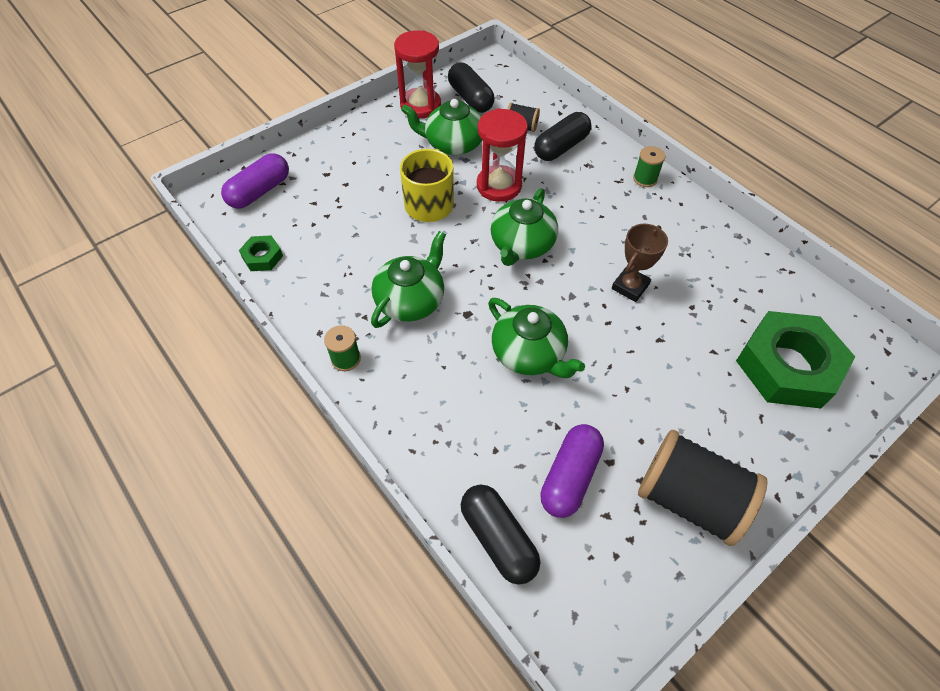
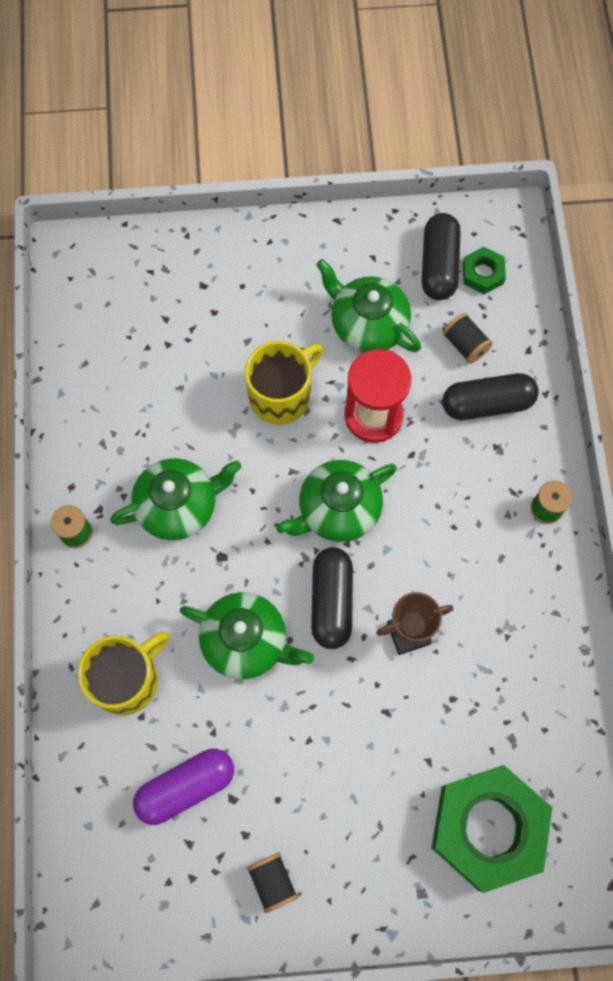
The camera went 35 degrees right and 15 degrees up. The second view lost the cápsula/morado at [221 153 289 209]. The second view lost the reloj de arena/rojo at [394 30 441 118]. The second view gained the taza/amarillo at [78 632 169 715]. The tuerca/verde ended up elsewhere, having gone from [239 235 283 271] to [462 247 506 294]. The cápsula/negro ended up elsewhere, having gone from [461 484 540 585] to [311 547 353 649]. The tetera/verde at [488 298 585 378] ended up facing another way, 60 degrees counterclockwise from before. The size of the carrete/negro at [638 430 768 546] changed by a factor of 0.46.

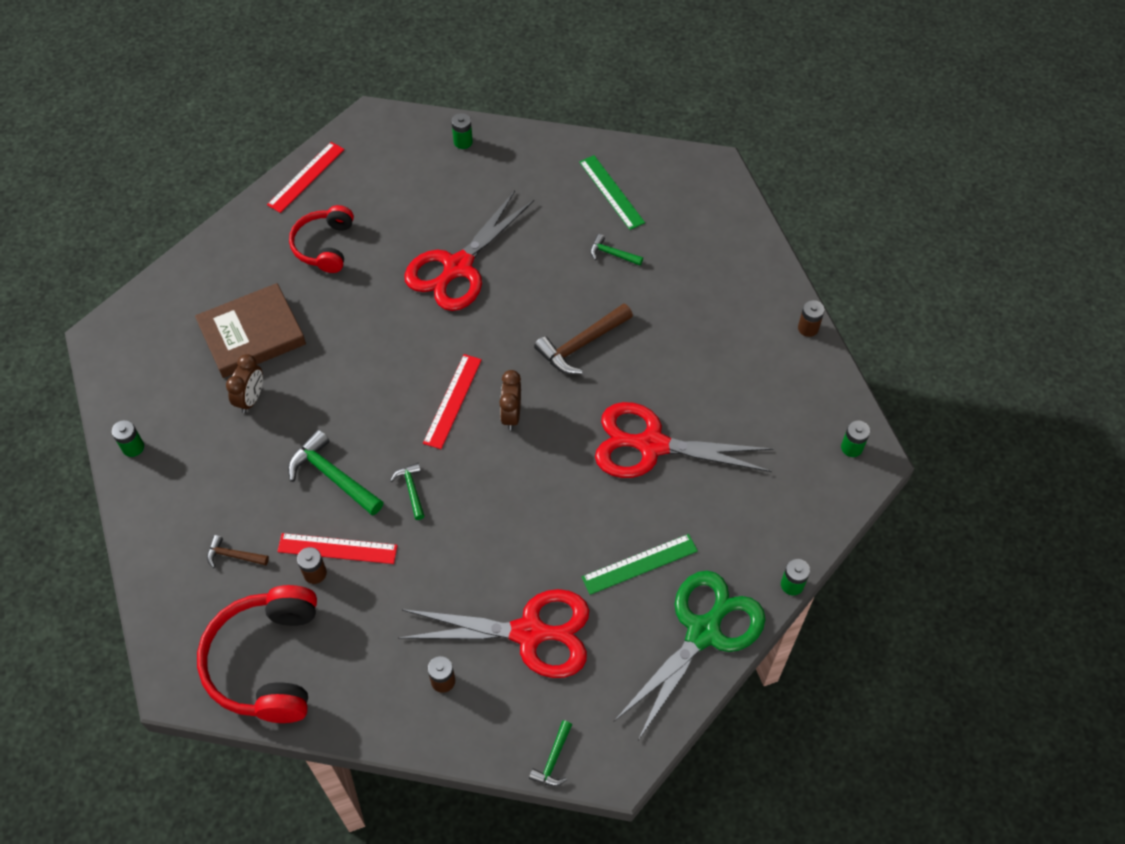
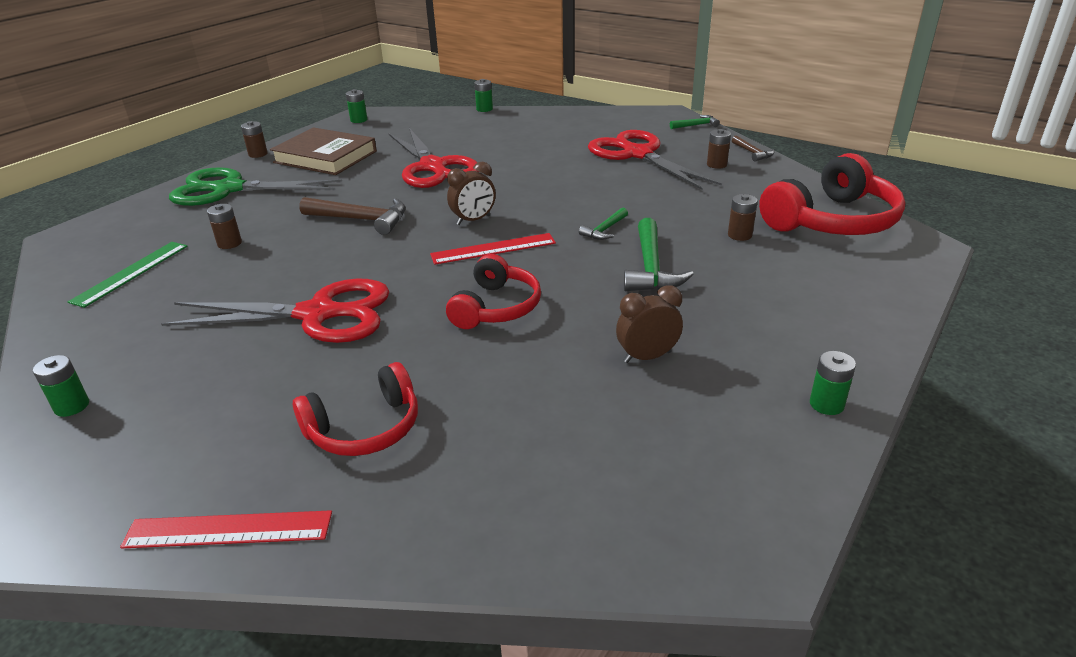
The camera went 125 degrees left and 25 degrees down. The second view lost the regla/rojo at [277 533 398 564]. The second view lost the regla/verde at [582 534 698 595]. The second view gained the auriculares/rojo at [446 254 541 329]. The libro/marrón ended up elsewhere, having gone from [195 283 306 378] to [270 127 377 175]. The martillo/marrón ended up elsewhere, having gone from [207 535 269 568] to [732 135 774 162]. The tijeras/verde ended up elsewhere, having gone from [614 571 766 740] to [169 167 342 206]. Where the martillo/verde stood at [590 234 643 266], the pila/marrón came to stand at [207 204 242 249].

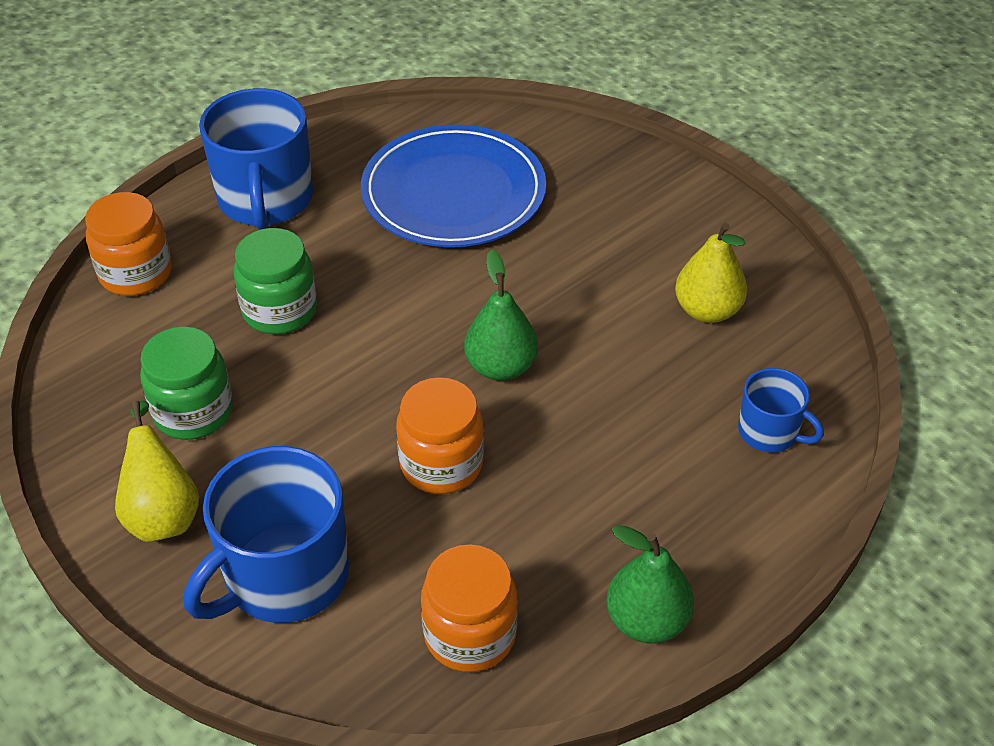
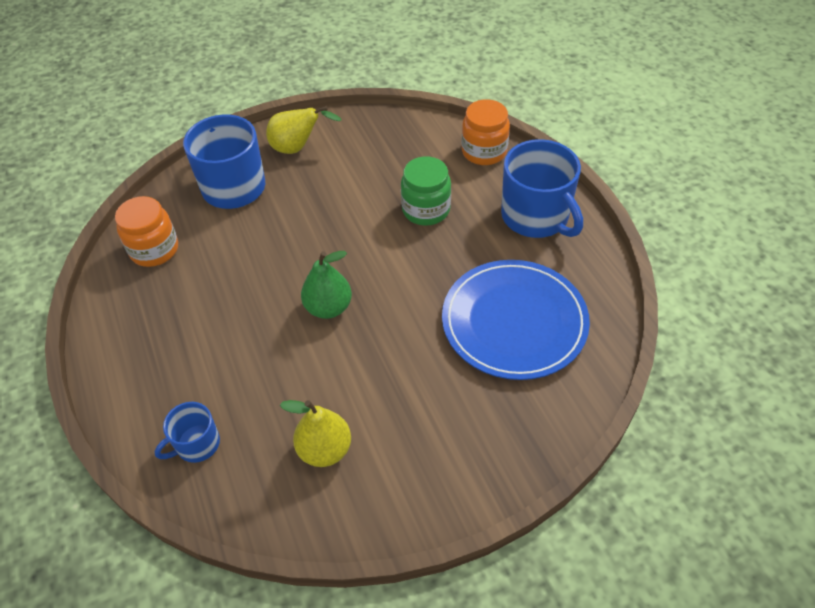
The camera went 110 degrees right and 5 degrees up. The second view lost the tarro/verde at [140 327 233 440]. The second view lost the tarro/naranja at [396 377 484 494]. The second view lost the pera/verde at [606 525 694 643]. The taza/azul at [199 88 313 230] ended up facing another way, 135 degrees counterclockwise from before.

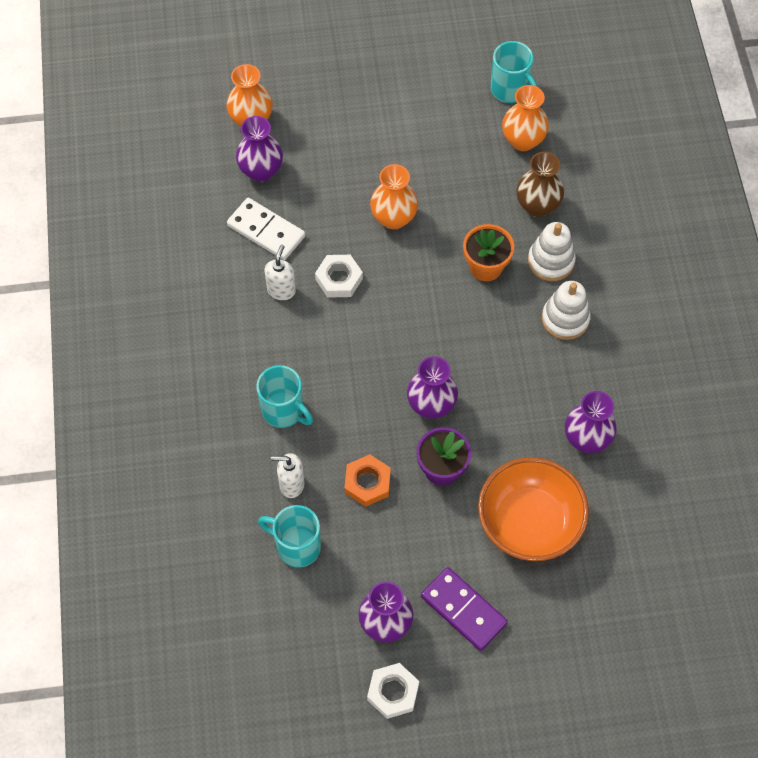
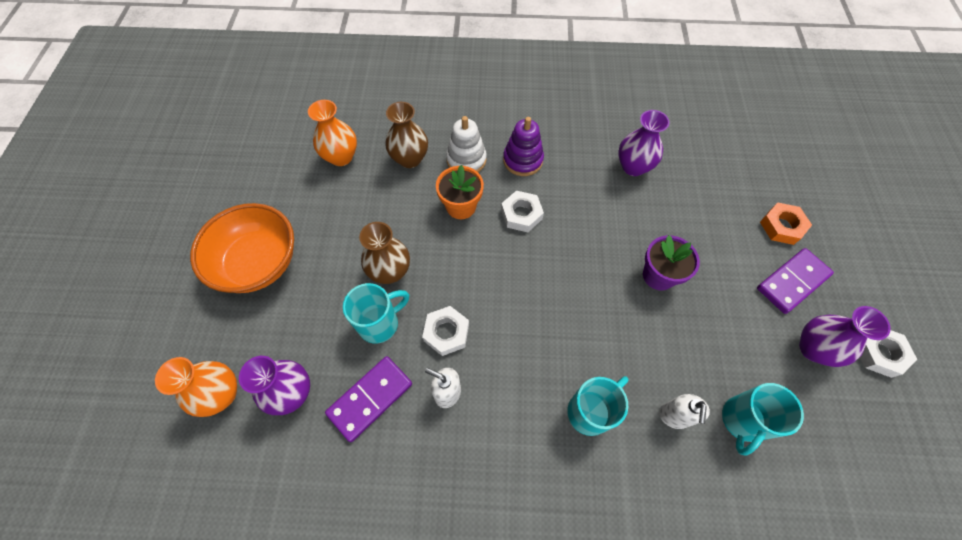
The camera went 80 degrees left and 0 degrees up. The second view lost the florero/morado at [407 356 458 419]. The second view gained the tuerca/blanco at [501 191 544 232]. The tuerca/naranja ended up elsewhere, having gone from [344 454 391 507] to [760 202 812 245]. The cuenco/naranja ended up elsewhere, having gone from [478 457 589 561] to [190 203 294 293]. The taza/turquesa ended up elsewhere, having gone from [491 41 538 103] to [343 283 409 344]. What was the ficha de dominó/blanco at [227 198 305 260] turned into the ficha de dominó/morado at [325 356 412 442]. What was the florero/naranja at [370 164 418 229] turned into the florero/marrón at [359 222 410 284]. What was the juguete apilable/blanco at [542 281 591 340] turned into the juguete apilable/morado at [503 117 544 176].

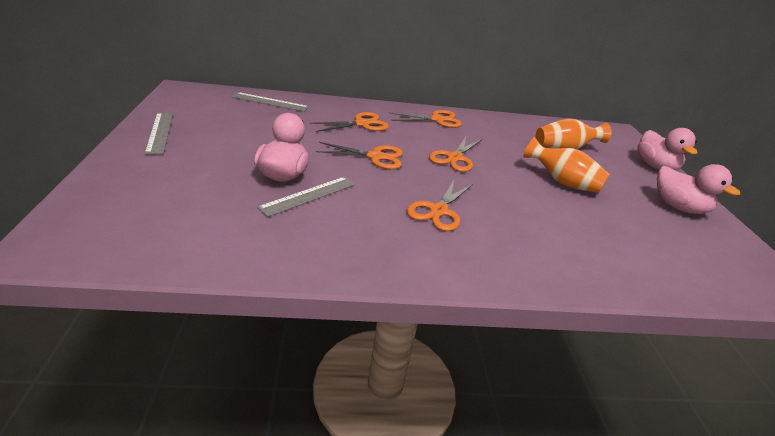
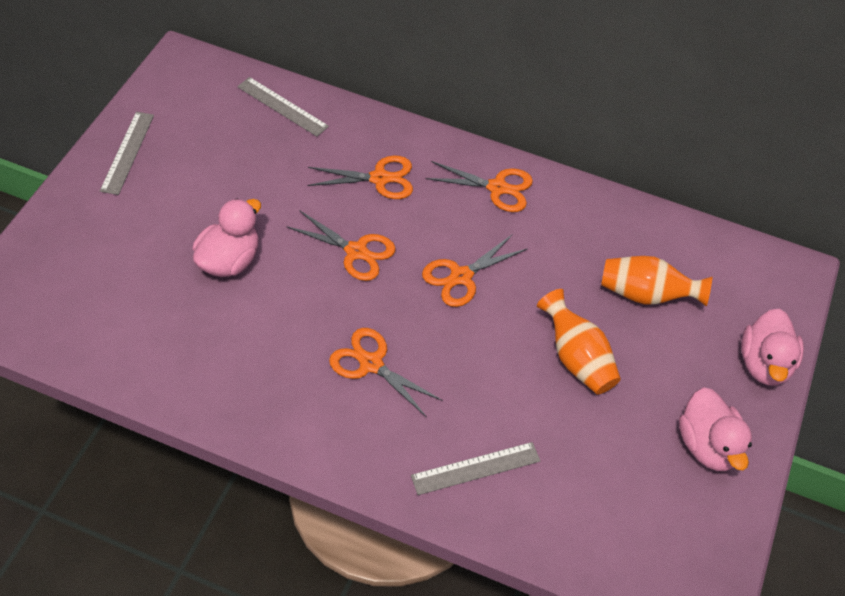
The camera went 25 degrees right and 20 degrees up. The regla/gris ended up elsewhere, having gone from [257 177 355 217] to [411 442 540 495]. The tijeras/naranja at [407 180 473 231] ended up facing another way, 75 degrees clockwise from before.

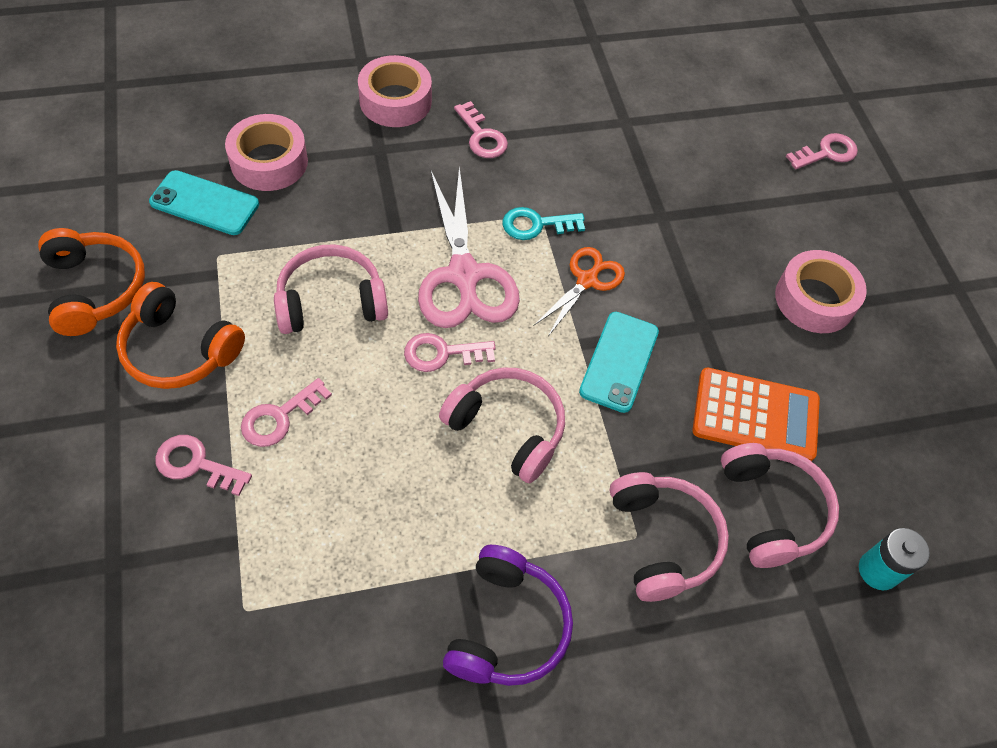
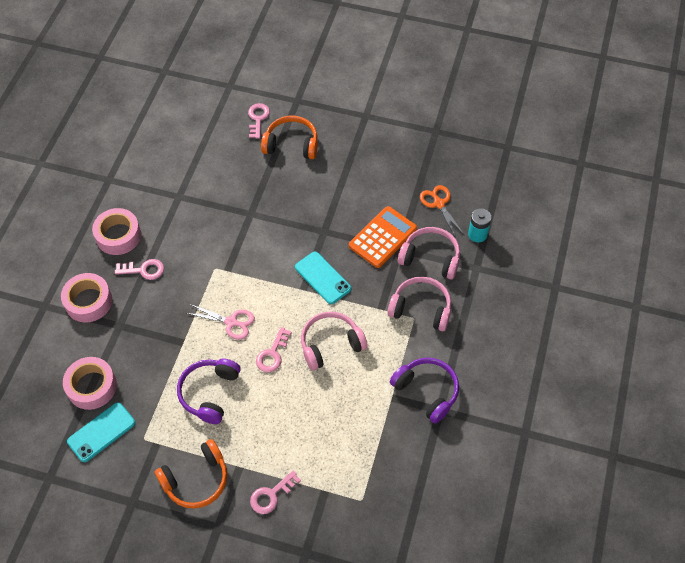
The camera went 55 degrees left and 0 degrees up. The second view lost the llave/rosa at [241 378 332 447]. The second view lost the llave/turquesa at [503 207 585 240]. The auriculares/naranja ended up elsewhere, having gone from [38 228 145 336] to [261 116 318 159]. The tijeras/naranja ended up elsewhere, having gone from [534 247 625 335] to [420 185 464 238]. The cinta adhesiva/rosa ended up elsewhere, having gone from [775 250 867 333] to [92 208 141 255]. What was the auriculares/rosa at [274 245 388 334] turned into the auriculares/morado at [177 359 241 424]. The size of the tijeras/rosa at [418 167 520 328] changed by a factor of 0.58.

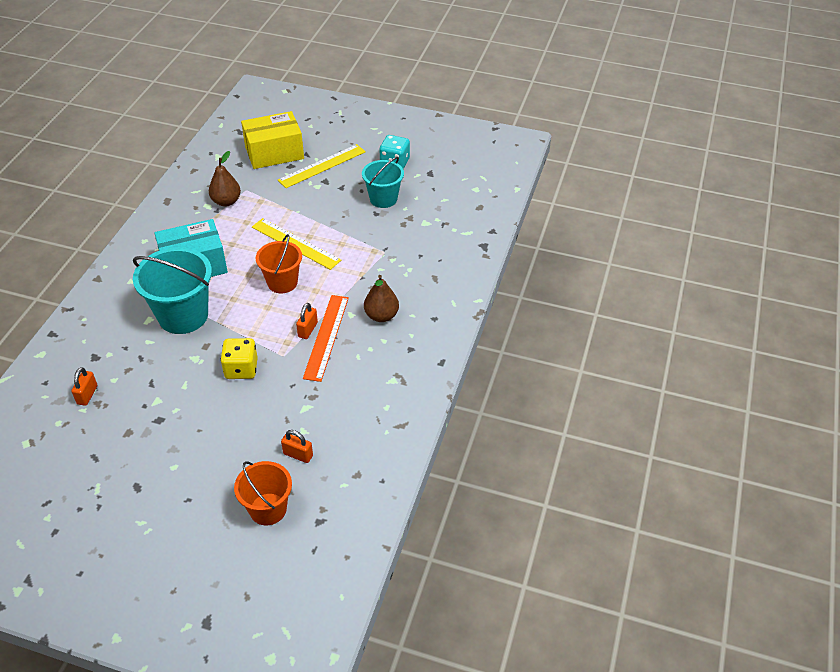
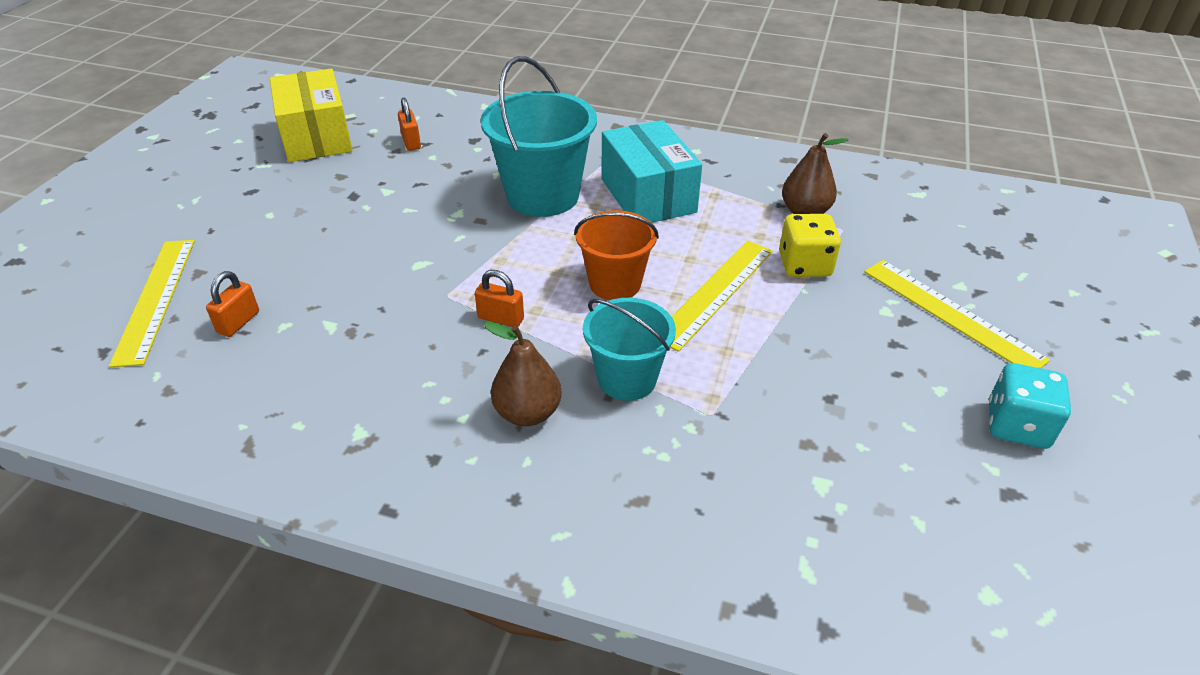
The camera went 90 degrees right and 5 degrees down. The second view lost the regla/naranja at [303 295 349 382]. The dado/amarillo ended up elsewhere, having gone from [220 338 258 379] to [779 214 841 277]. The caja/amarillo ended up elsewhere, having gone from [241 111 304 169] to [269 69 353 162]. The balde/turquesa ended up elsewhere, having gone from [362 157 404 208] to [583 298 676 401]. Where the balde/naranja stood at [234 461 292 525], the regla/amarillo came to stand at [109 240 195 367]. The candado/naranja at [71 367 97 406] ended up facing another way, 60 degrees clockwise from before.

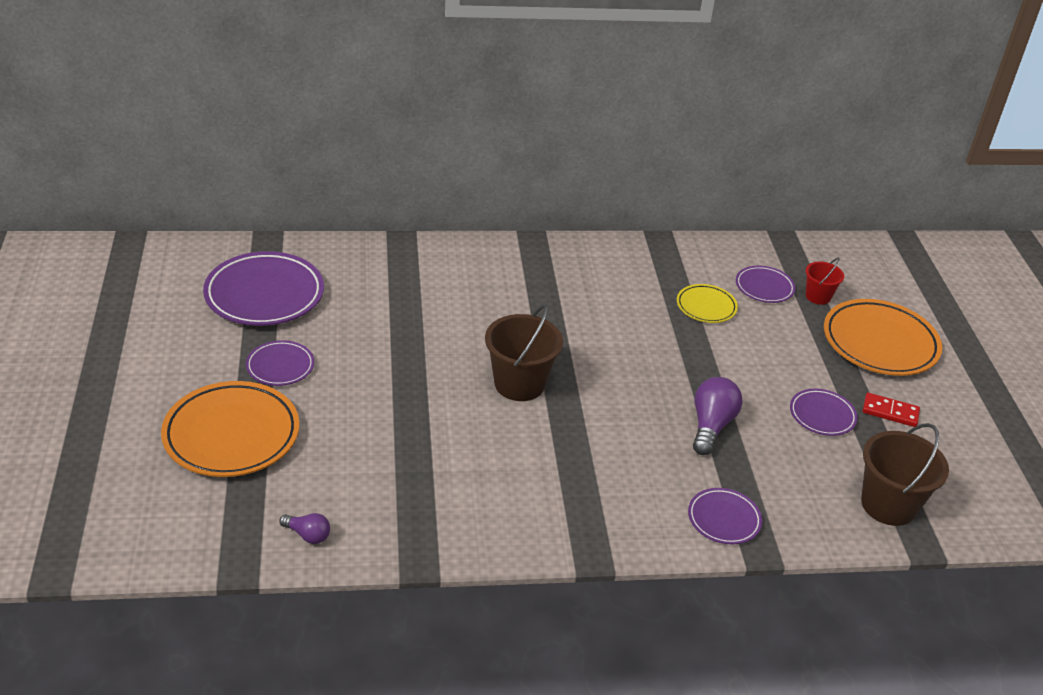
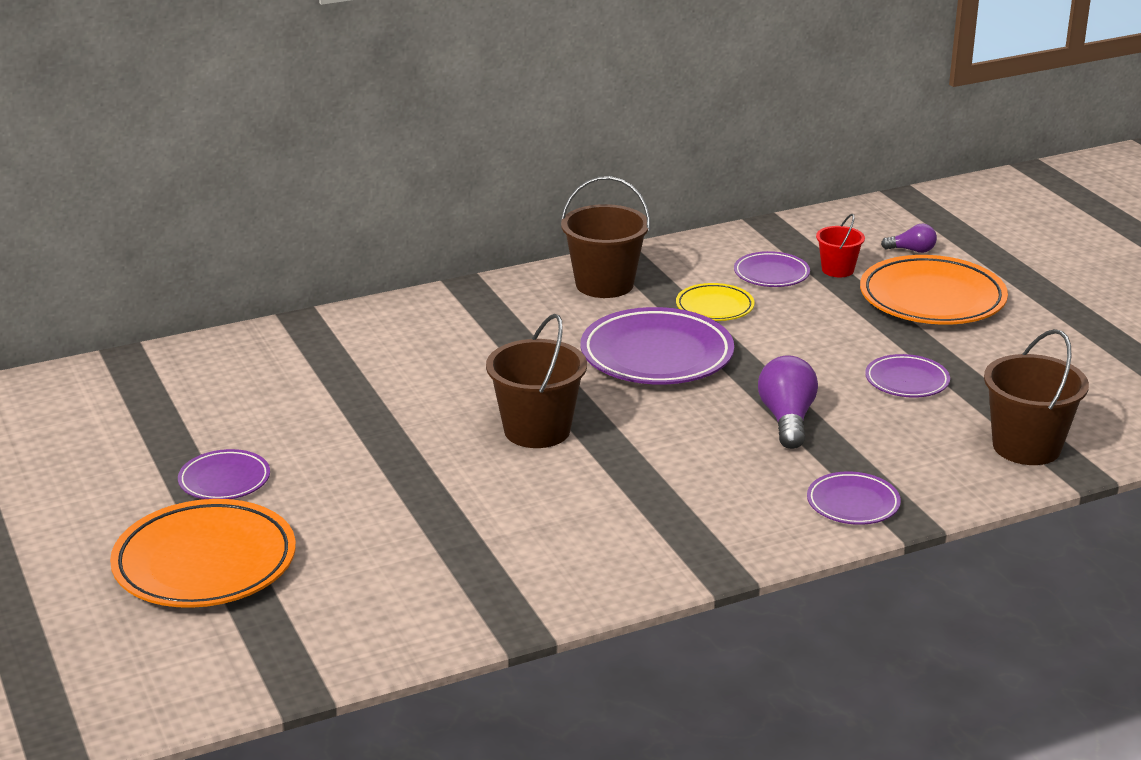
The camera went 15 degrees left and 10 degrees down. The second view lost the ficha de dominó/rojo at [863 393 920 427]. The second view gained the balde/marrón at [561 176 650 298]. The plato/morado ended up elsewhere, having gone from [203 251 324 326] to [581 307 734 385]. The bombilla/morado ended up elsewhere, having gone from [279 513 330 544] to [881 224 937 253].

